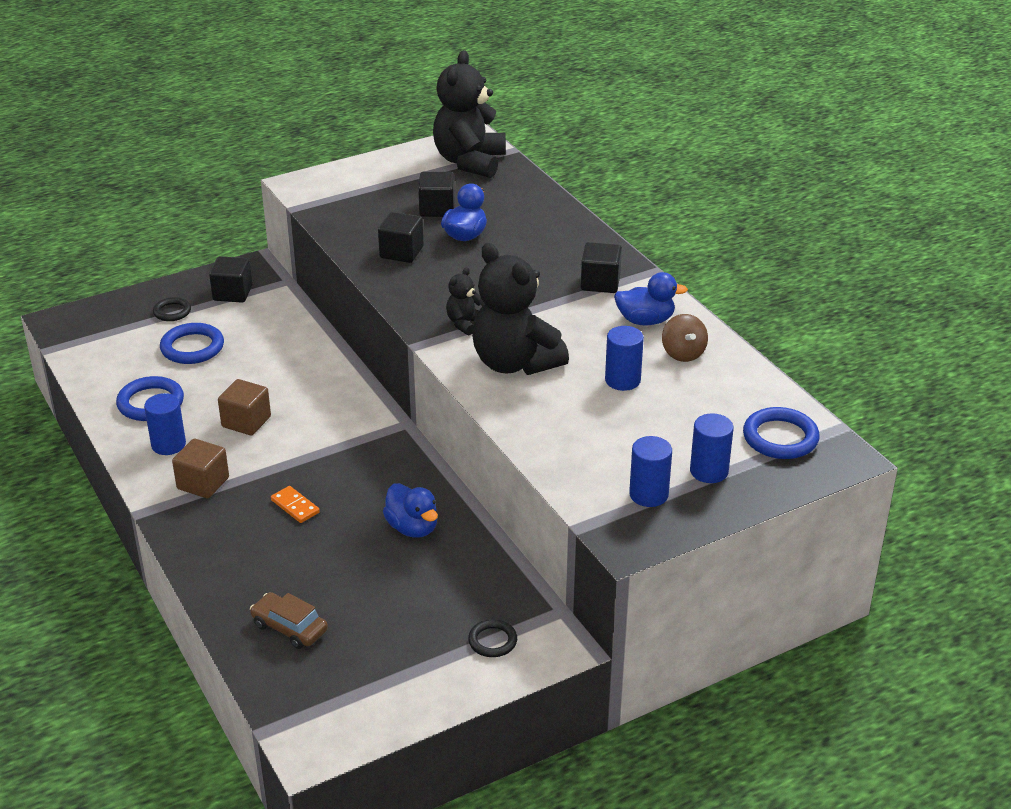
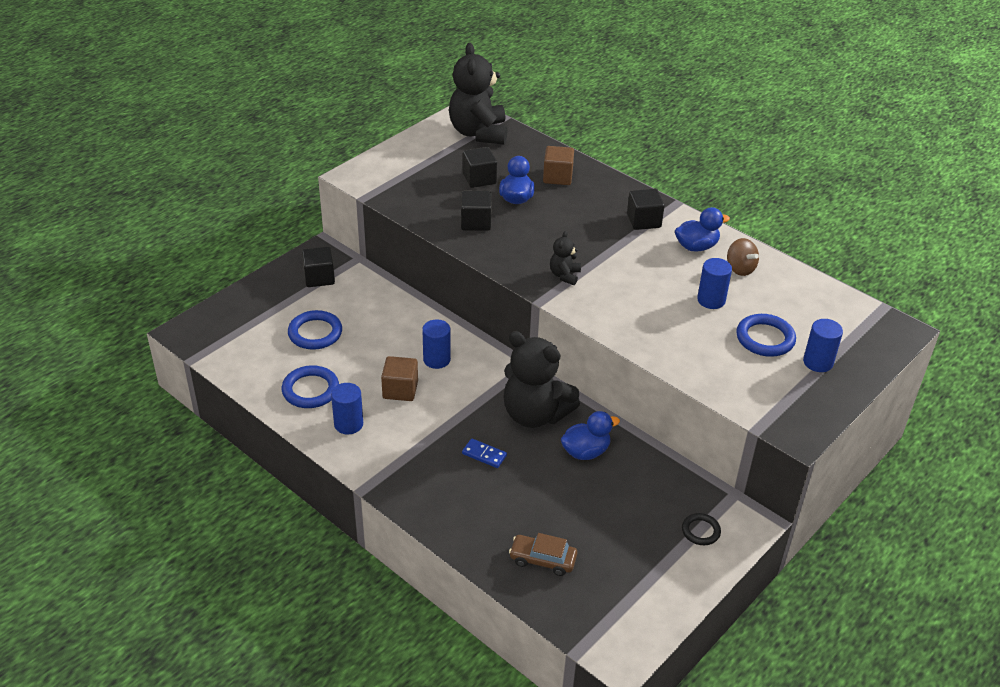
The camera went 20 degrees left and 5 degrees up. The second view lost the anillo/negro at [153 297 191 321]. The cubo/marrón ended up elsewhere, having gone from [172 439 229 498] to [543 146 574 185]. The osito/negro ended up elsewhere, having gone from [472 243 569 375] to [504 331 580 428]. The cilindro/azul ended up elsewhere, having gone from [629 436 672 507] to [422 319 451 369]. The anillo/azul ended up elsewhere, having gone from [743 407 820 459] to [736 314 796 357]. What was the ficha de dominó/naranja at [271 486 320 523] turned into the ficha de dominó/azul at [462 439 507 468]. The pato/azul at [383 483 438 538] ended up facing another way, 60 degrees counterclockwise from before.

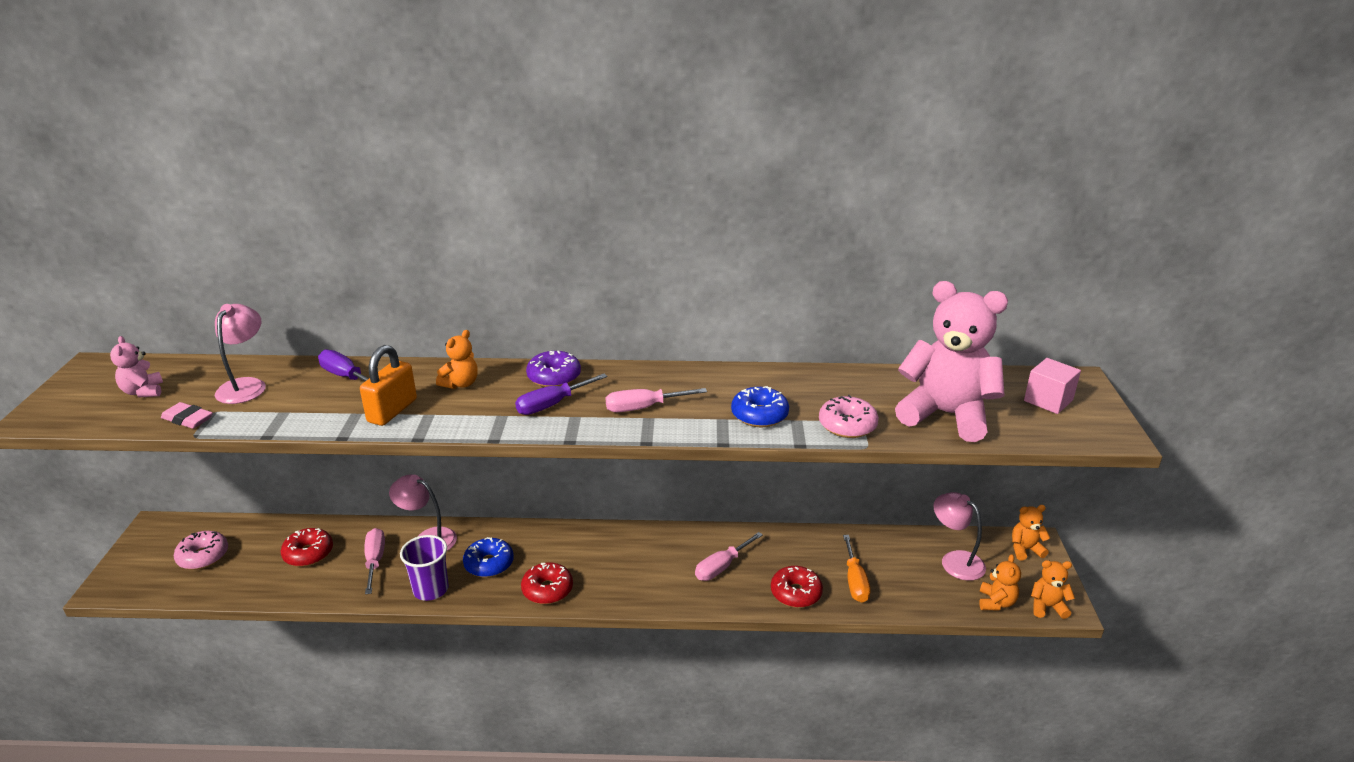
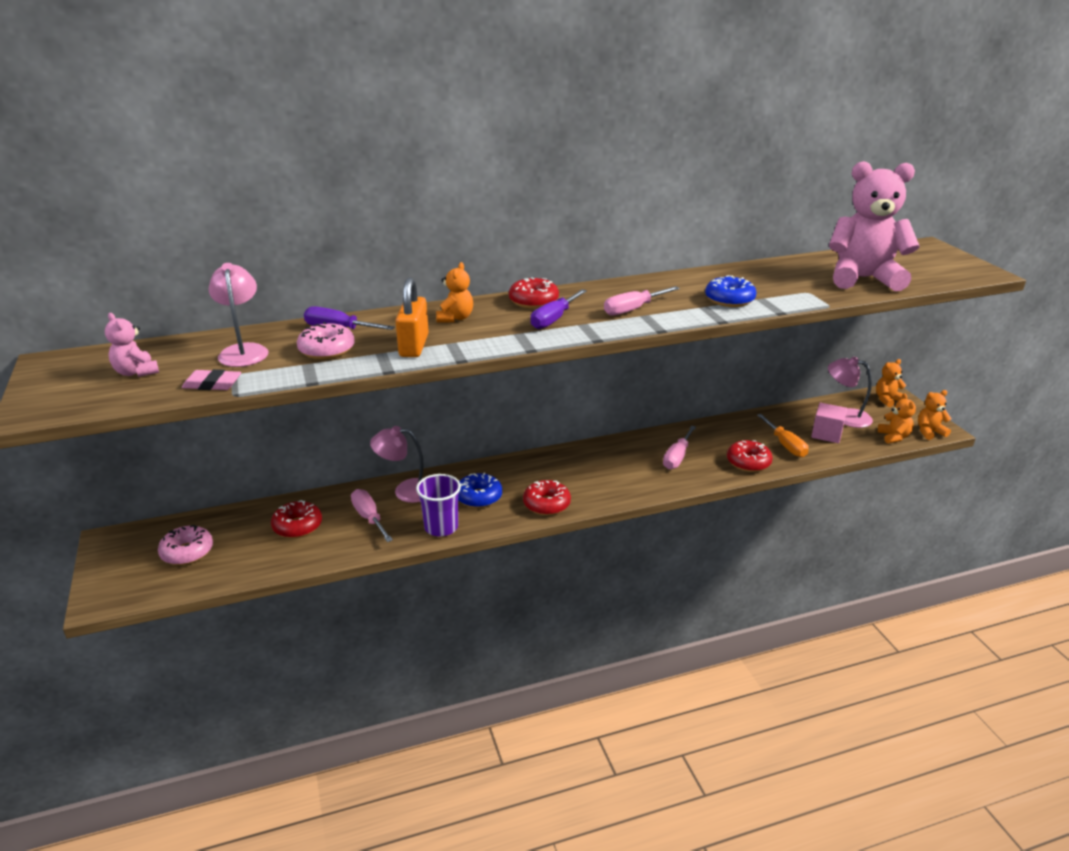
The camera went 20 degrees left and 0 degrees up. The rosquilla/rosa ended up elsewhere, having gone from [819 395 879 438] to [297 322 355 360]. The cubo/rosa ended up elsewhere, having gone from [1024 358 1081 414] to [811 403 847 443]. What was the rosquilla/morado at [526 351 581 387] turned into the rosquilla/rojo at [509 277 559 309].

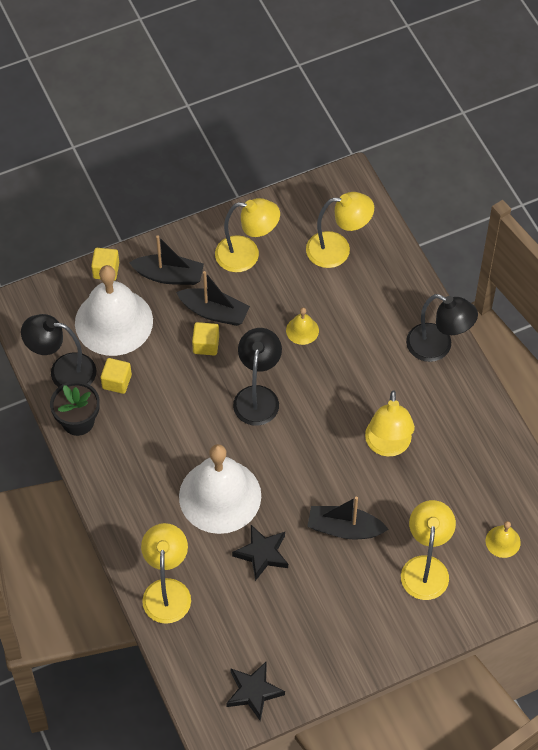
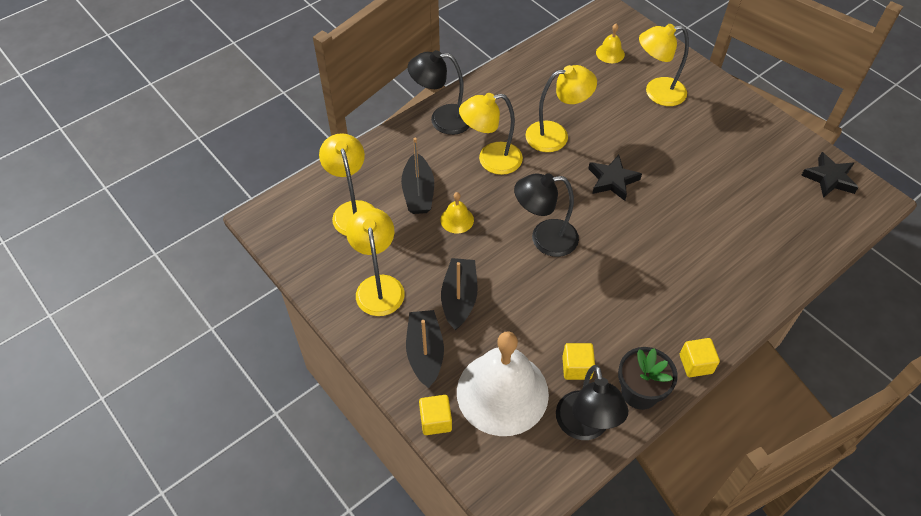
The camera went 105 degrees left and 5 degrees down. The second view lost the campana/blanco at [179 444 261 534]. The lámpara/amarillo ended up elsewhere, having gone from [141 523 191 624] to [459 93 523 175]. The cubo/amarillo ended up elsewhere, having gone from [192 322 219 356] to [680 338 720 377]. The estrella/negro ended up elsewhere, having gone from [232 525 288 581] to [588 155 642 201]. The barco/negro ended up elsewhere, having gone from [307 497 389 539] to [401 138 434 214]. The lámpara/negro at [406 294 478 362] ended up facing another way, 105 degrees counterclockwise from before.

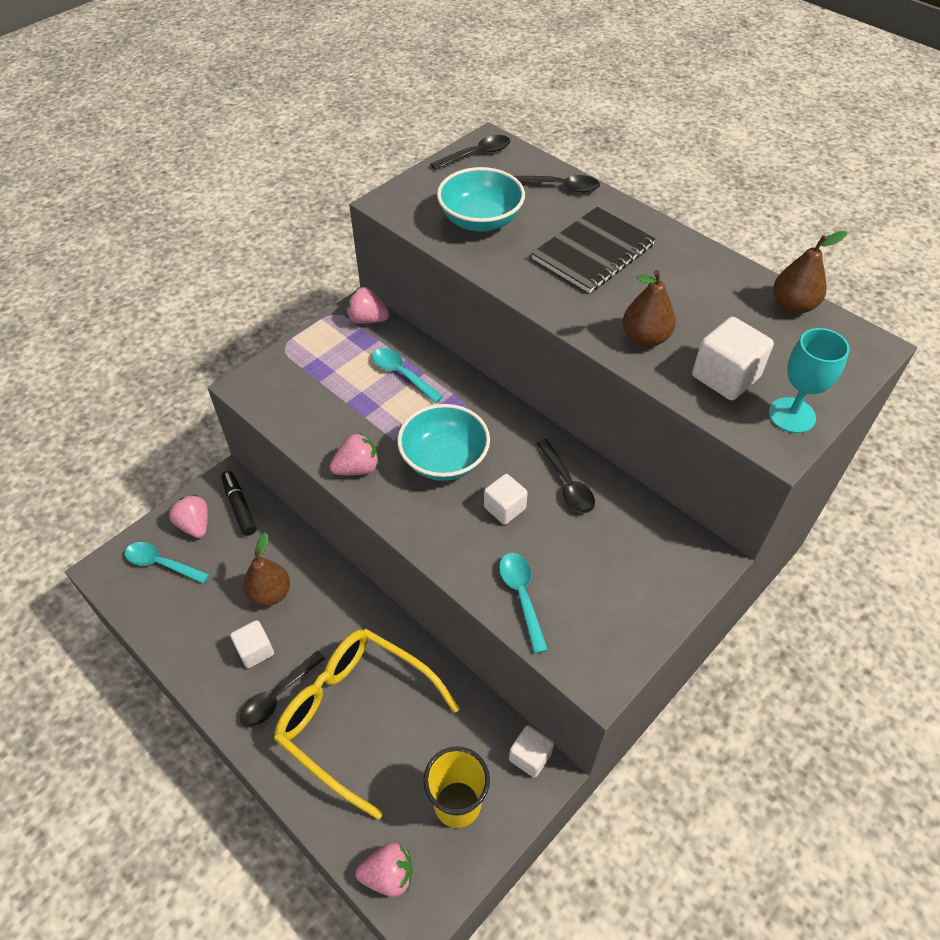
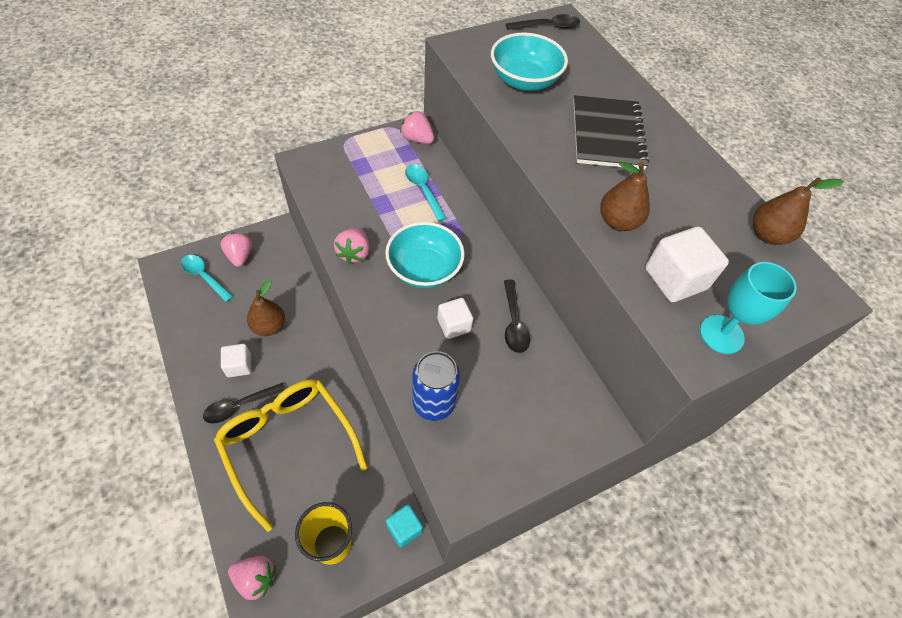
The camera went 15 degrees right and 5 degrees up. The second view lost the rotulador/negro at [221 471 257 536]. The second view lost the cuchara/negro at [514 175 600 193]. Where the cuchara/turquesa stood at [499 553 548 654], the lata/azul came to stand at [412 351 460 421]. What was the cubo/blanco at [509 725 554 778] turned into the cubo/turquesa at [386 505 423 547]. The fresa/rosa at [330 432 379 475] ended up facing another way, 105 degrees clockwise from before. The cuaderno/negro at [531 207 656 293] ended up facing another way, 60 degrees counterclockwise from before.

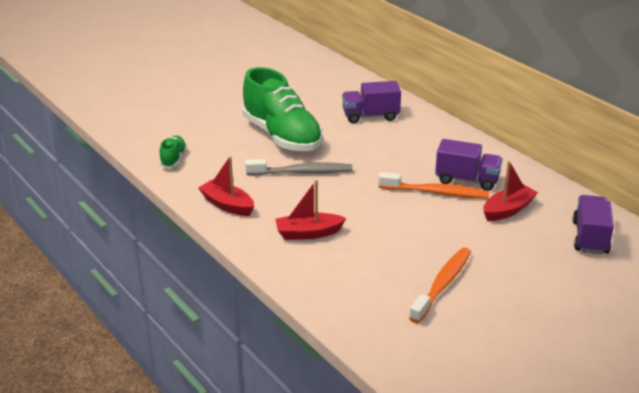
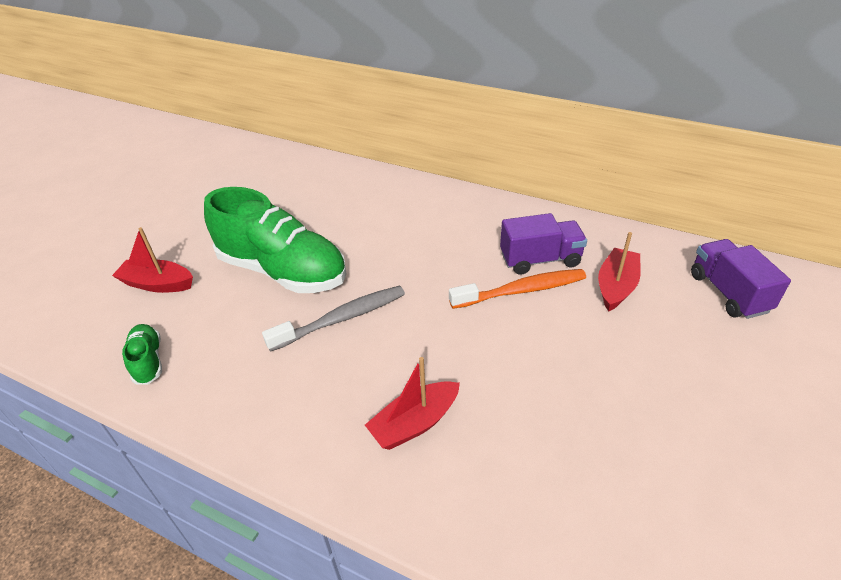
The camera went 25 degrees left and 10 degrees up. The second view lost the camión/morado at [342 81 401 123]. The second view lost the cepillo de dientes/naranja at [409 248 471 323]. The barco/rojo ended up elsewhere, having gone from [198 156 254 216] to [112 227 193 293].

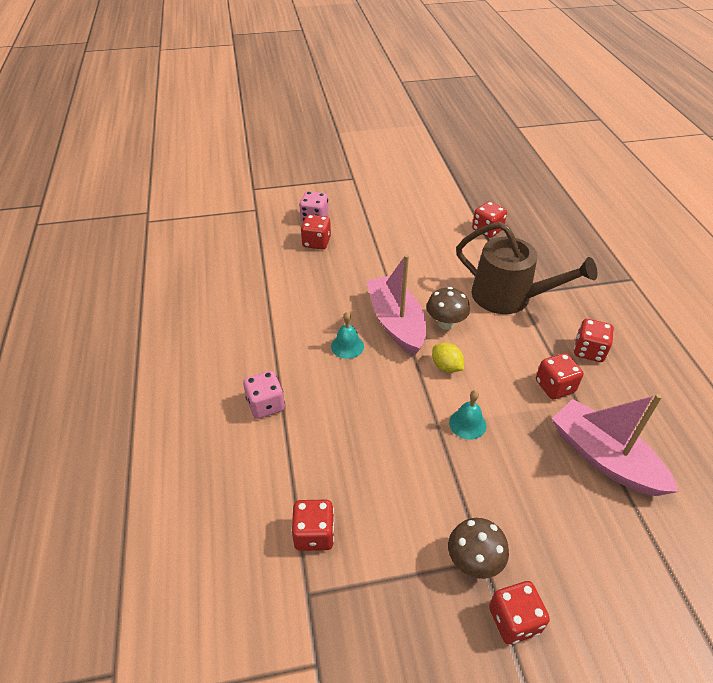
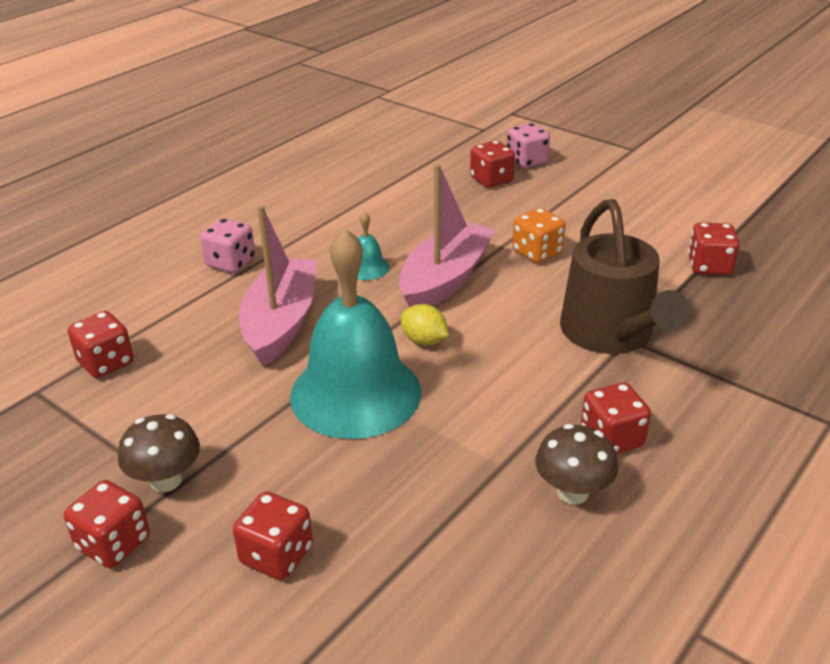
The camera went 50 degrees right and 10 degrees down. The second view gained the dado/naranja at [512 208 565 263]. The seta/marrón ended up elsewhere, having gone from [426 287 470 330] to [535 424 618 505]. The dado/rojo ended up elsewhere, having gone from [536 353 583 399] to [233 491 313 580]. The barco/rosa ended up elsewhere, having gone from [552 394 679 496] to [239 205 317 366]. The limón/amarillo at [432 343 464 373] ended up facing another way, 60 degrees counterclockwise from before. The size of the campana/turquesa at [449 390 487 440] changed by a factor of 2.48.

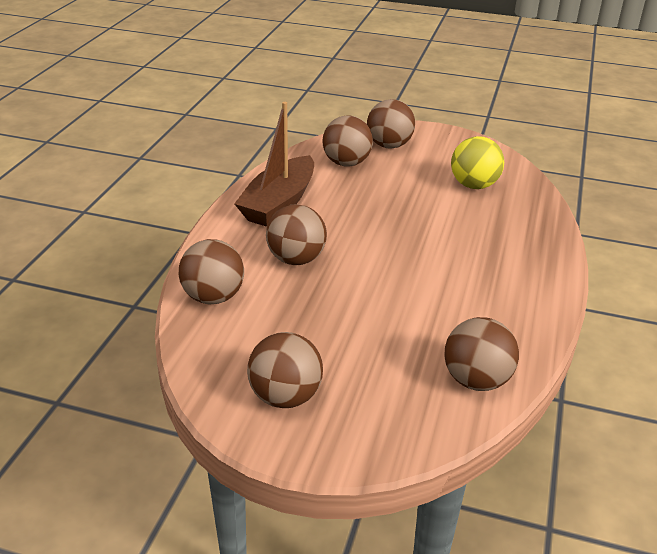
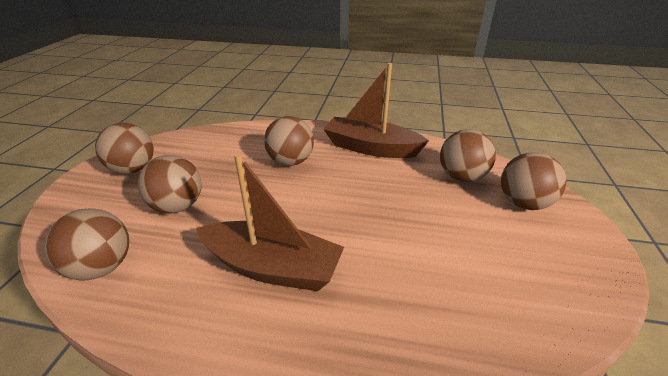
The camera went 85 degrees right and 0 degrees up. The second view lost the pelota/amarillo at [451 136 504 189]. The second view gained the barco/marrón at [196 153 344 291]. The pelota/marrón ended up elsewhere, having gone from [179 239 244 304] to [138 155 202 214].

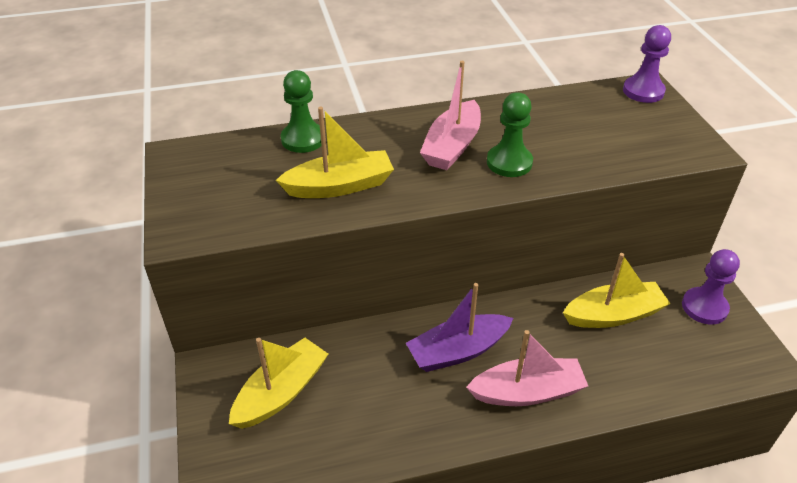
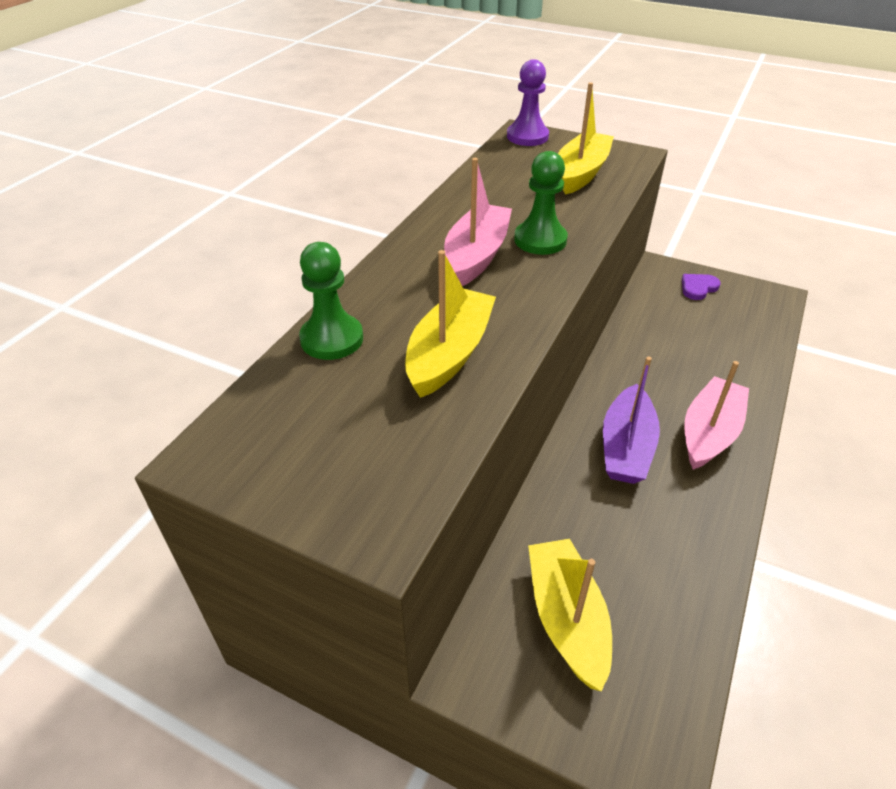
The camera went 50 degrees left and 0 degrees up. The barco/amarillo ended up elsewhere, having gone from [563 253 671 328] to [558 82 614 195]. Where the peón/morado stood at [682 249 740 324], the corazón/morado came to stand at [682 274 721 300]. The barco/rosa at [420 61 481 170] ended up facing another way, 135 degrees counterclockwise from before.

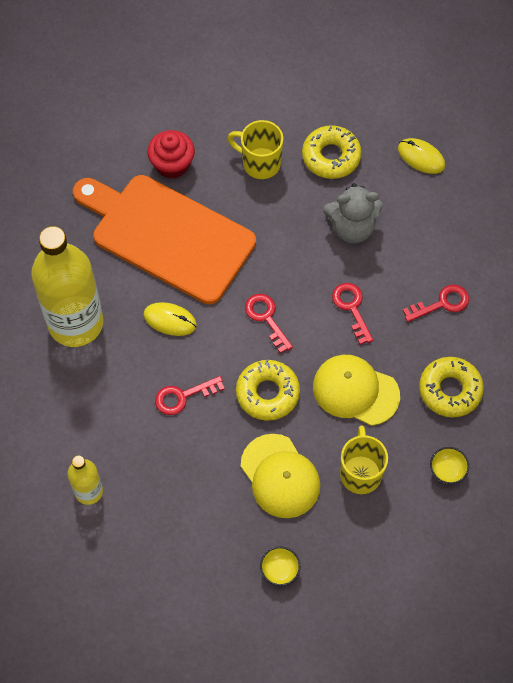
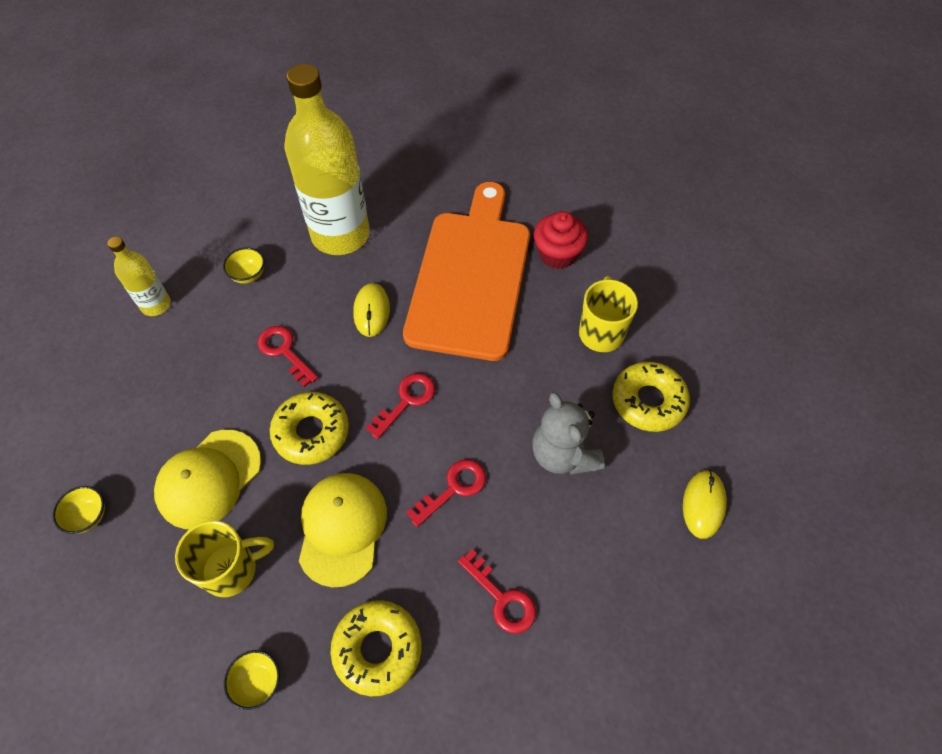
The camera went 70 degrees right and 5 degrees down. The second view gained the cuenco/amarillo at [223 247 265 284].

